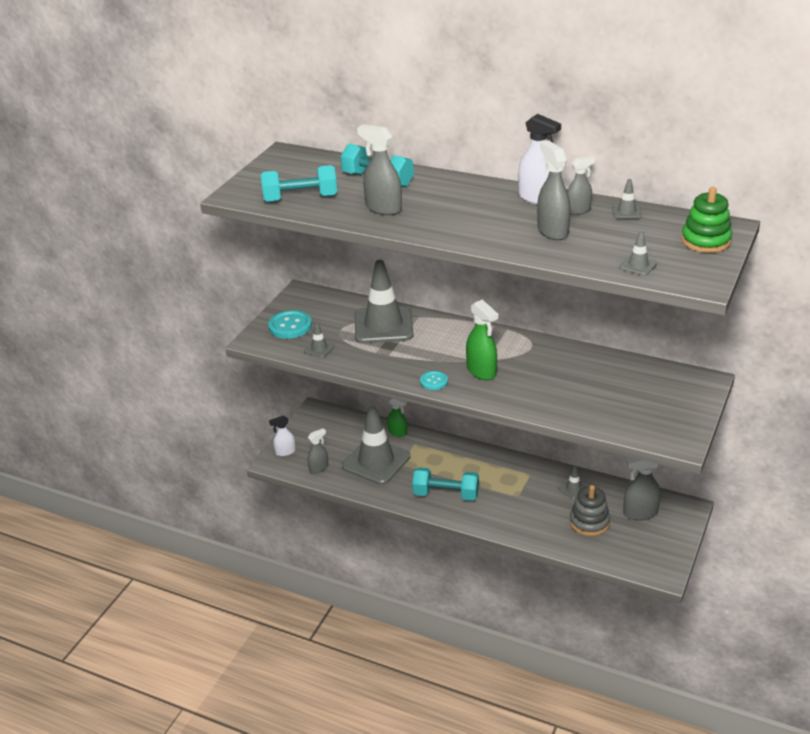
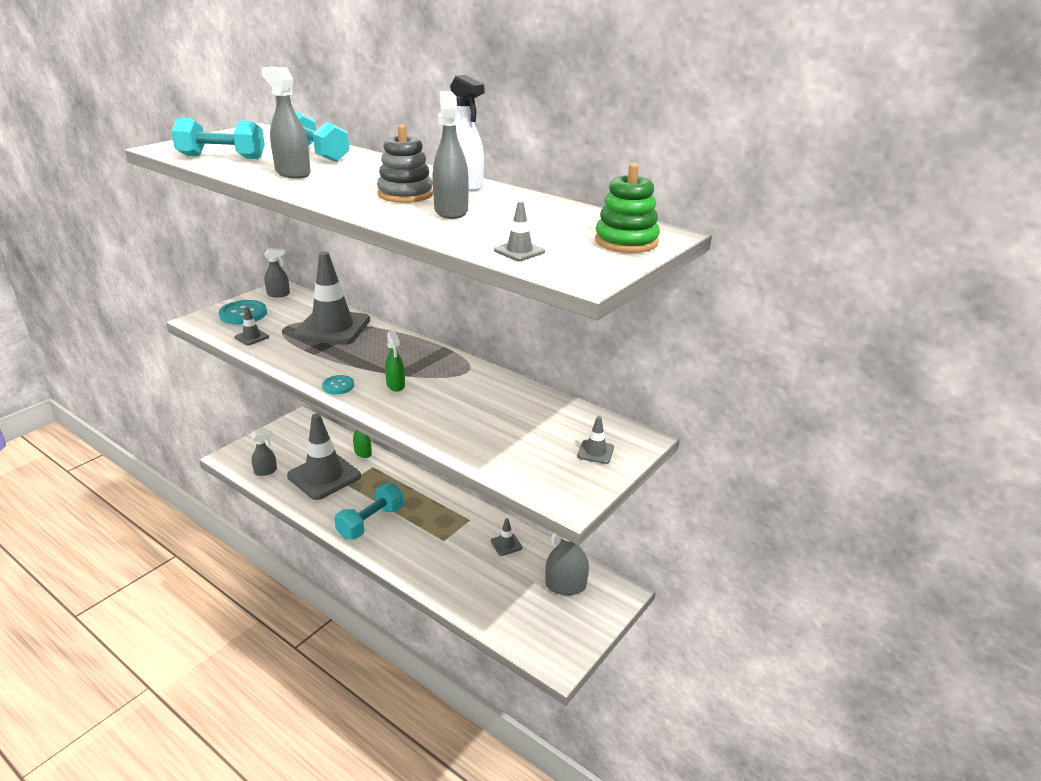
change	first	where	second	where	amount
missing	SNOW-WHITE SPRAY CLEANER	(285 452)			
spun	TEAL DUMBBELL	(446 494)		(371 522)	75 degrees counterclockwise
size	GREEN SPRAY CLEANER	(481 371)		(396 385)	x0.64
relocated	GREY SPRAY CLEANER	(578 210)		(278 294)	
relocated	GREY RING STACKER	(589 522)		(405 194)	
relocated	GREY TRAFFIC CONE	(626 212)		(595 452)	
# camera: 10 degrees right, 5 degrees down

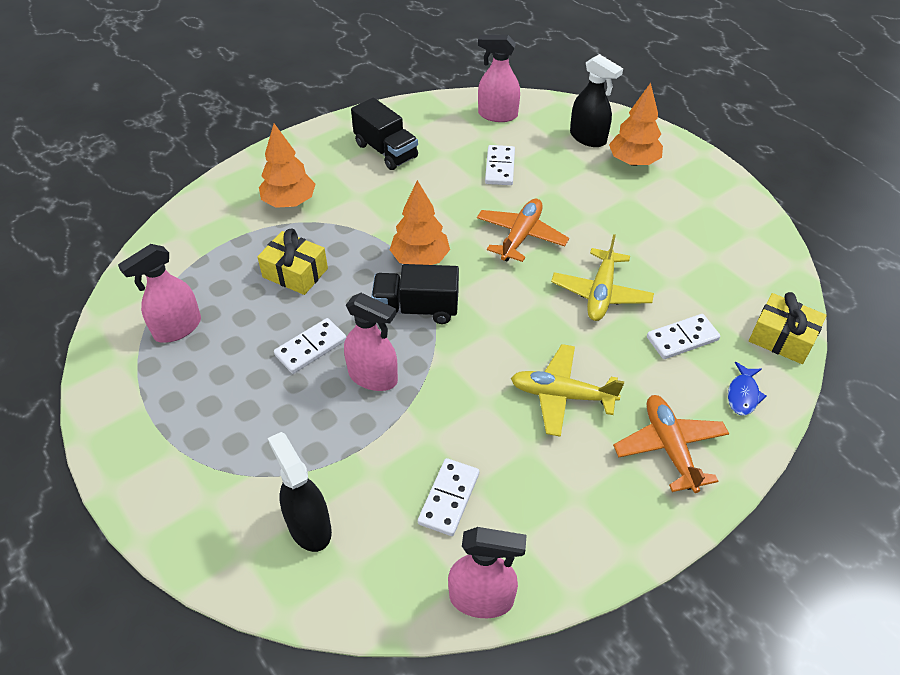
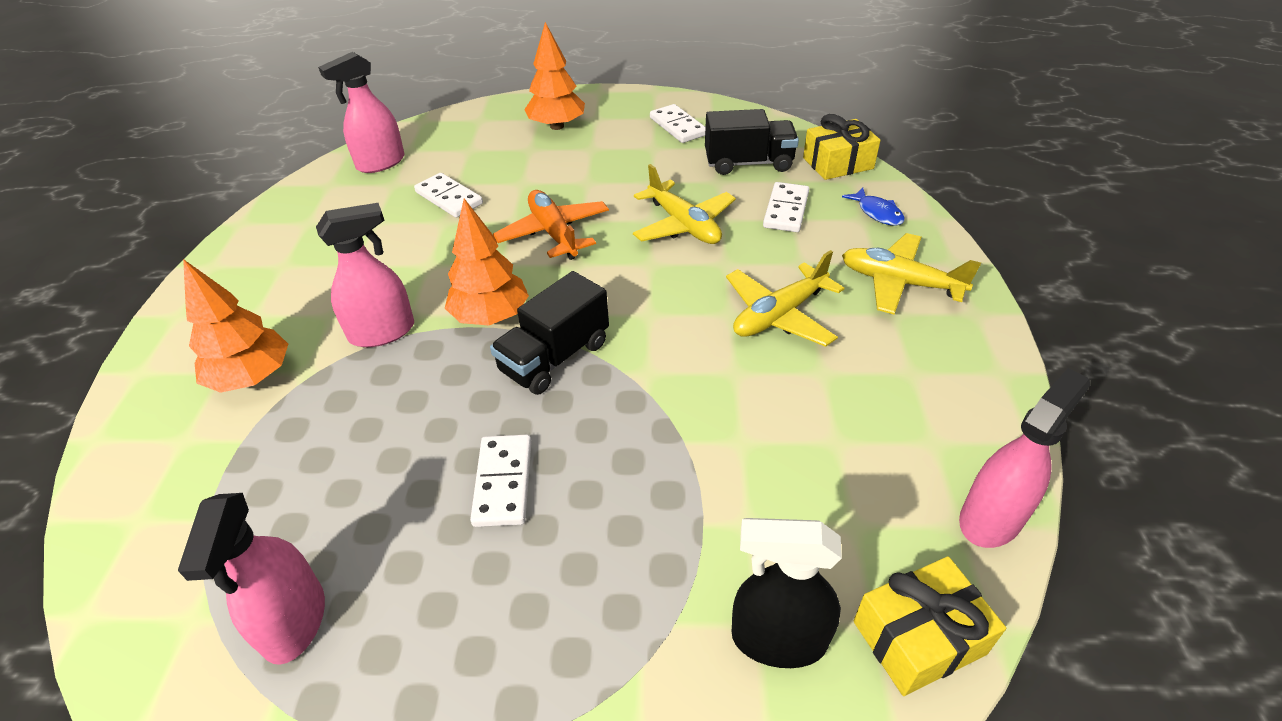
change	first	where	second	where	amount
relocated	YELLOW WRAPPED GIFT	(295 273)		(919 637)	
relocated	ROSY SPRAY CLEANER	(373 377)		(382 332)	
relocated	BLACK TRUCK	(386 151)		(748 163)	
relocated	SNOW-WHITE DOMINO TILE	(449 498)		(678 126)	
missing	BLACK SPRAY CLEANER	(588 138)			
colour	ORANGE-COLOURED AEROPLANE	(669 448)	YELLOW AEROPLANE	(900 283)	
# camera: 50 degrees left, 5 degrees down

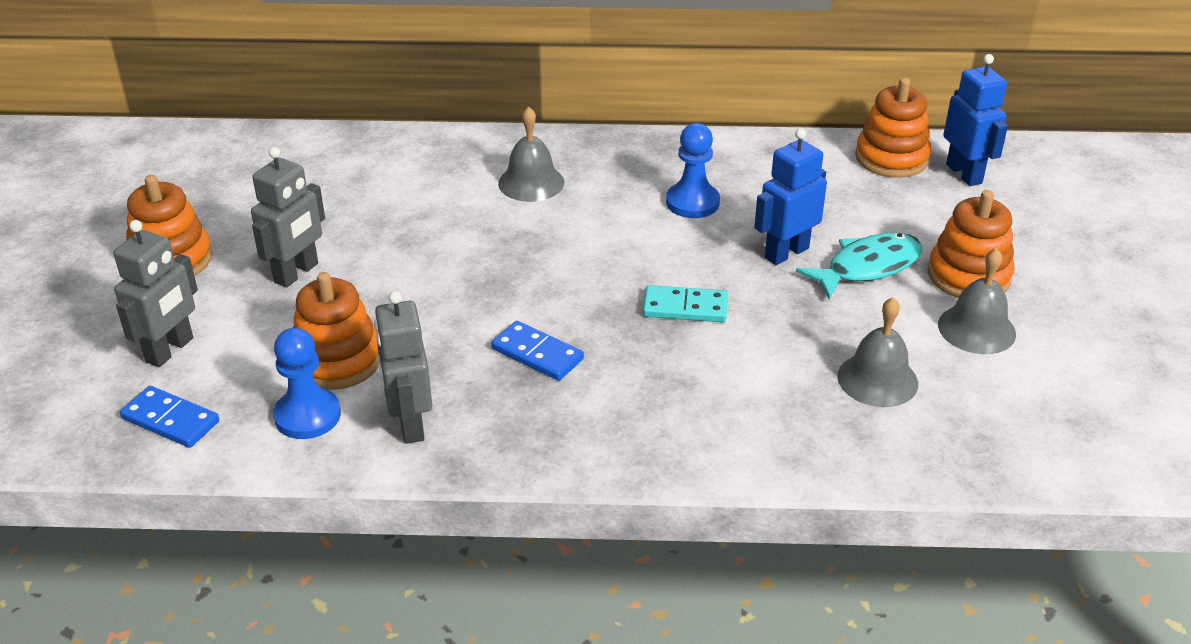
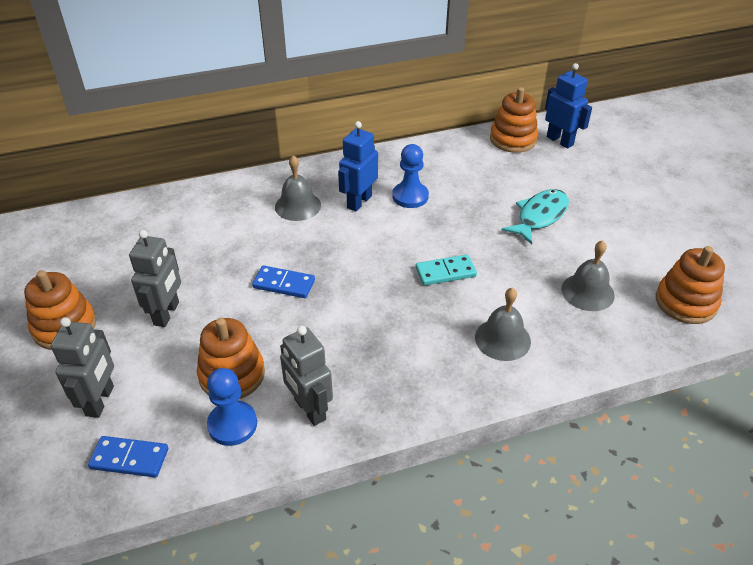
change	first	where	second	where	amount
relocated	BLUE DOMINO TILE	(537 354)		(284 284)	
relocated	BLUE ROBOT FIGURE	(786 253)		(359 202)	
relocated	ORANGE-COLOURED RING STACKER	(968 276)		(685 302)	
relocated	GREY SCHOOL BELL	(976 329)		(502 339)	
# camera: 20 degrees left, 5 degrees up

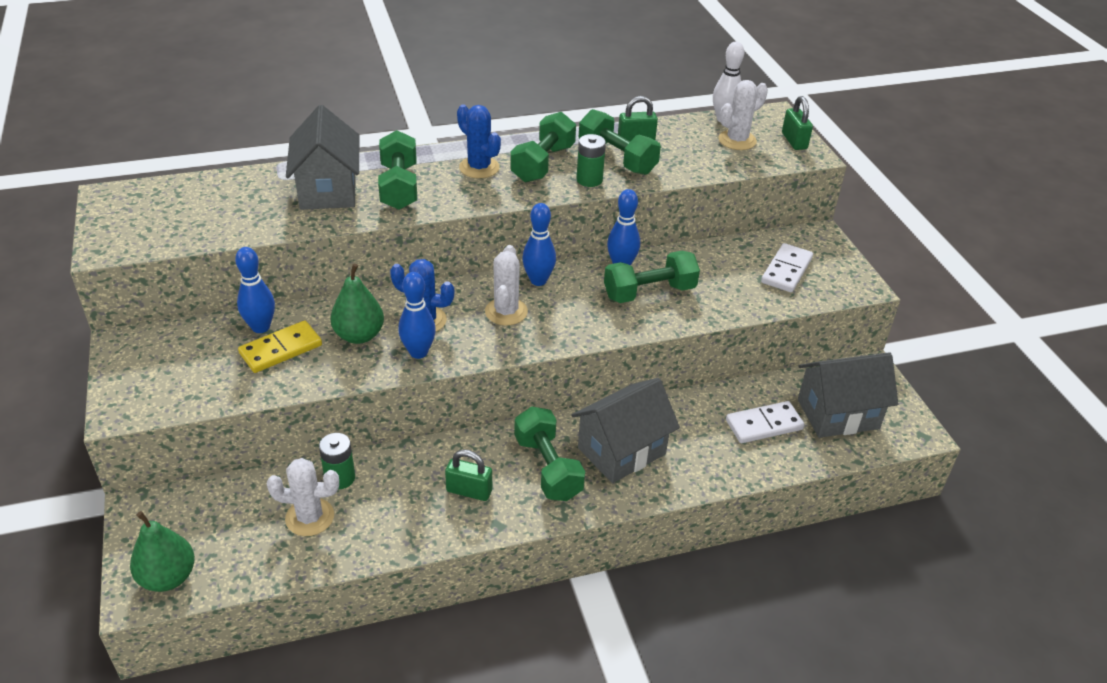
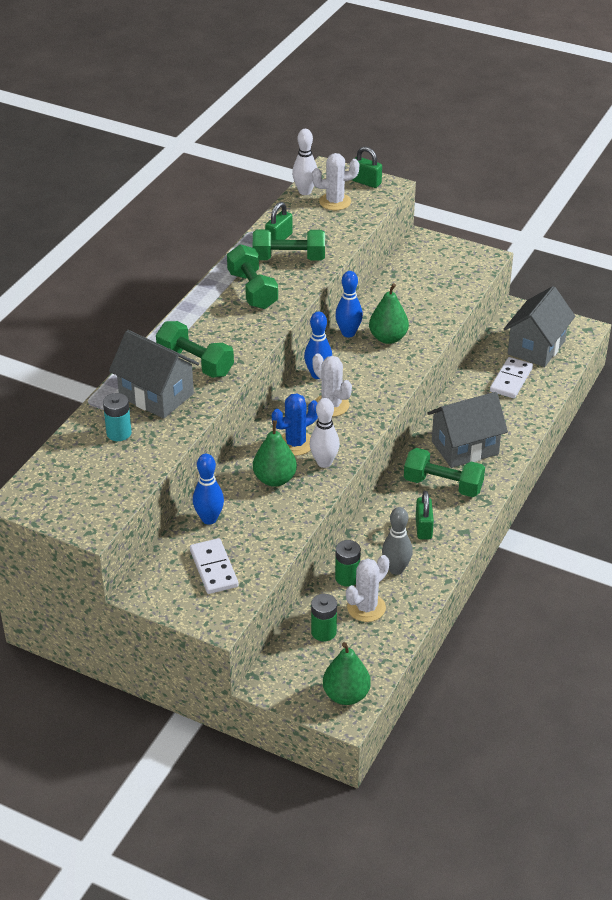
change	first	where	second	where	amount
missing	YELLOW DOMINO TILE	(281 349)			
colour	BLUE TENPIN	(418 352)	SNOW-WHITE TENPIN	(324 462)	
spun	GREEN PADLOCK	(469 491)		(423 528)	60 degrees counterclockwise
missing	BLUE CACTUS	(479 168)			
spun	GREY TOY HOUSE	(621 451)		(465 447)	60 degrees clockwise
relocated	GREEN BATTERY	(589 180)		(323 632)	
exchanged	GREEN DUMBBELL	(649 292)	GREEN TOY PEAR	(388 338)	
spun	SNOW-WHITE CACTUS	(737 140)		(335 202)	75 degrees clockwise
relocated	SNOW-WHITE DOMINO TILE	(786 270)		(213 568)	
appeared			TEAL BATTERY	(119 433)	
appeared			GREY TENPIN	(396 569)	
# camera: 45 degrees left, 0 degrees up

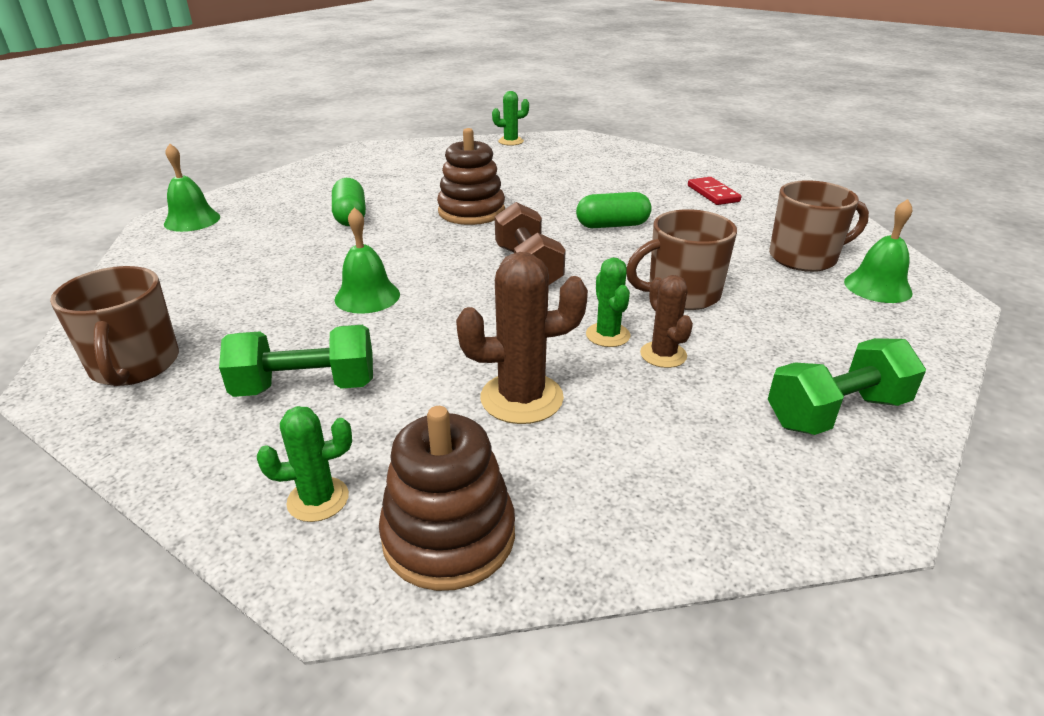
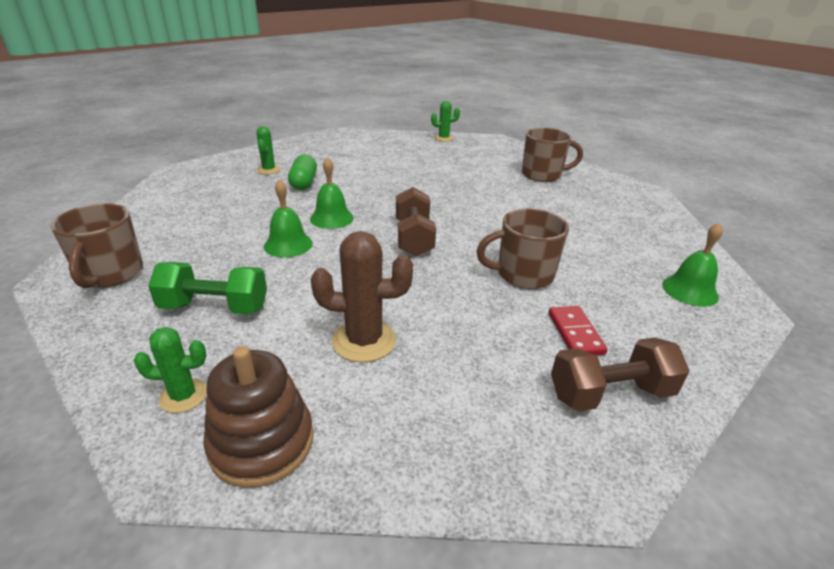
change	first	where	second	where	amount
relocated	GREEN SCHOOL BELL	(192 220)		(331 218)	
missing	RUSSET RING STACKER	(471 211)			
missing	GREEN PILL	(612 225)			
relocated	GREEN CACTUS	(608 335)		(269 170)	
missing	RUSSET CACTUS	(663 355)			
relocated	SCARLET DOMINO TILE	(713 194)		(575 333)	
colour	GREEN DUMBBELL	(836 412)	RUSSET DUMBBELL	(610 393)	
relocated	RUSSET MUG	(804 258)		(542 175)	
# camera: 10 degrees right, 0 degrees up

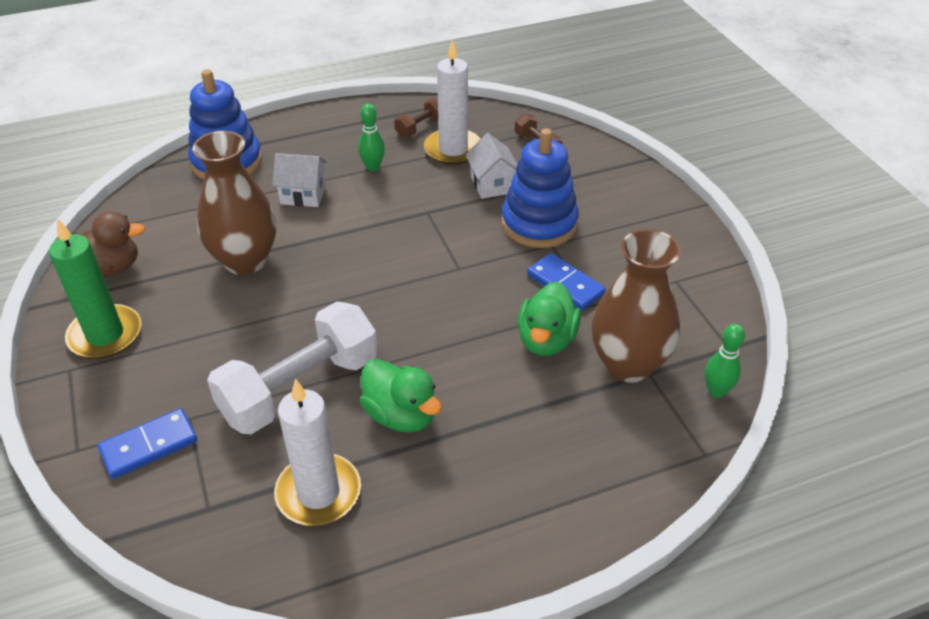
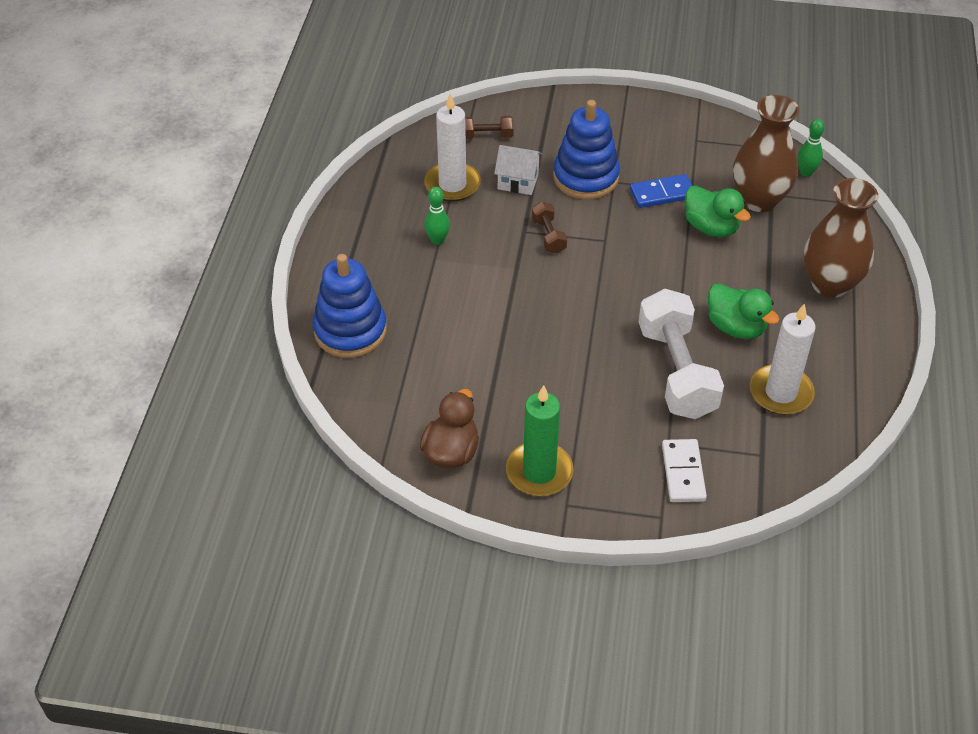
change	first	where	second	where	amount
colour	BLUE DOMINO TILE	(149 446)	SNOW-WHITE DOMINO TILE	(683 473)	
relocated	RUSSET TALL VASE	(245 260)		(830 284)	
missing	SNOW-WHITE TOY HOUSE	(303 195)			
spun	GREEN RUBBER DUCK	(401 415)		(736 327)	60 degrees clockwise
relocated	RUSSET DUMBBELL	(420 127)		(548 236)	
# camera: 60 degrees left, 5 degrees up

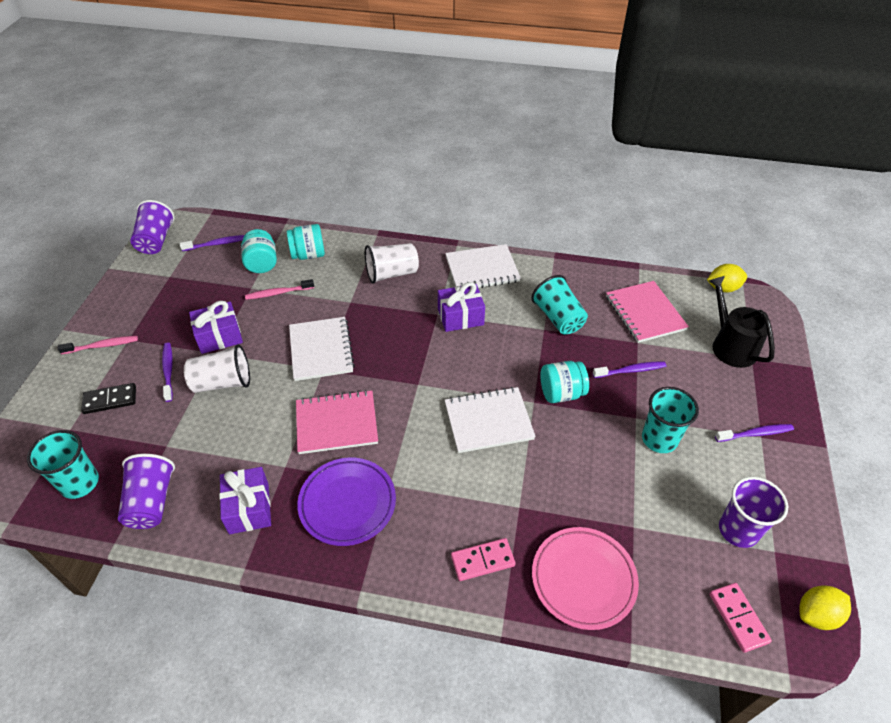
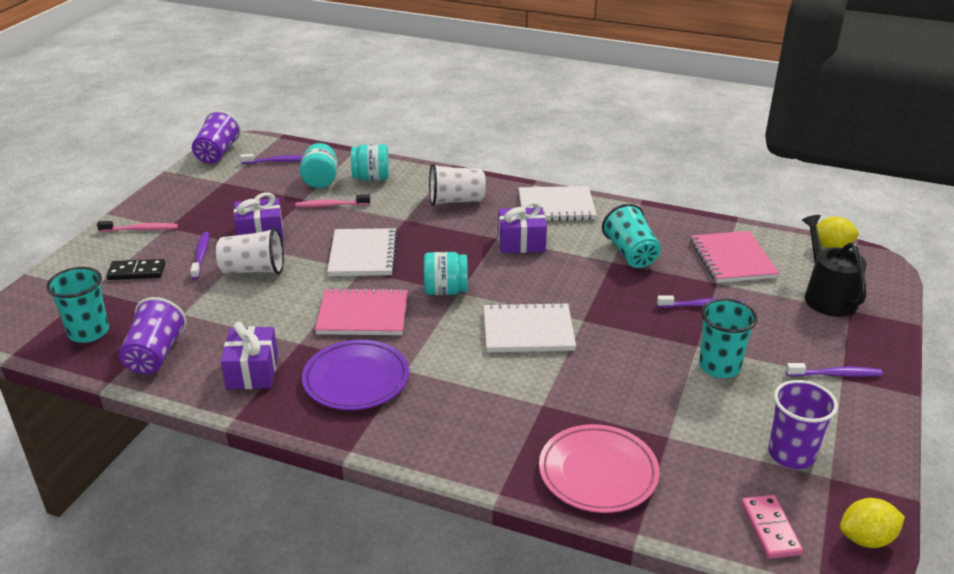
change	first	where	second	where	amount
missing	ROSY DOMINO TILE	(482 561)			
relocated	TEAL JAM JAR	(561 393)		(445 291)	
# camera: 10 degrees right, 15 degrees down

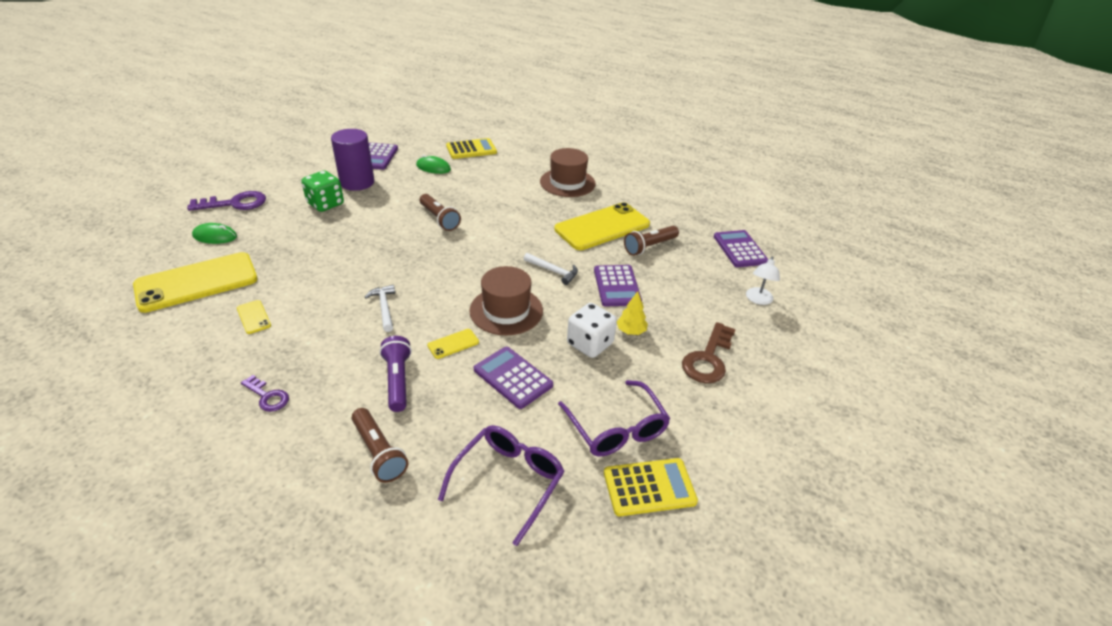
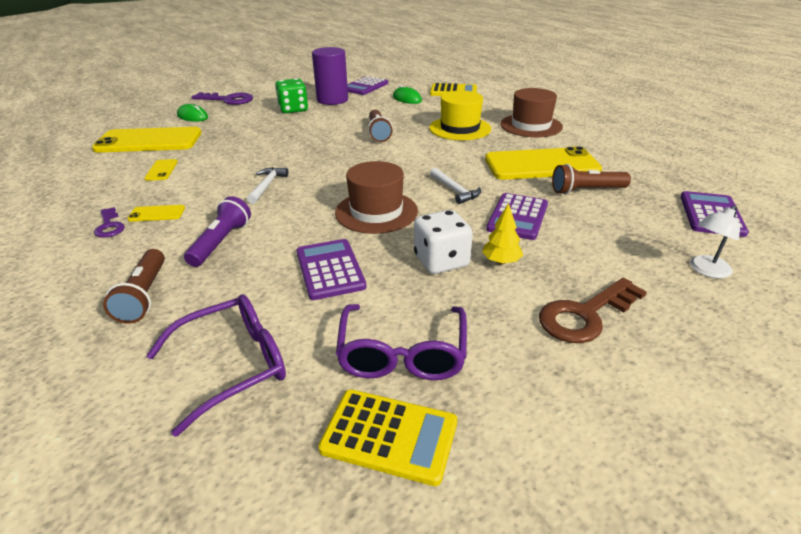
change	first	where	second	where	amount
relocated	YELLOW MOBILE PHONE	(453 344)		(157 213)	
appeared			YELLOW TALL HAT	(460 128)	
# camera: 30 degrees right, 5 degrees down

